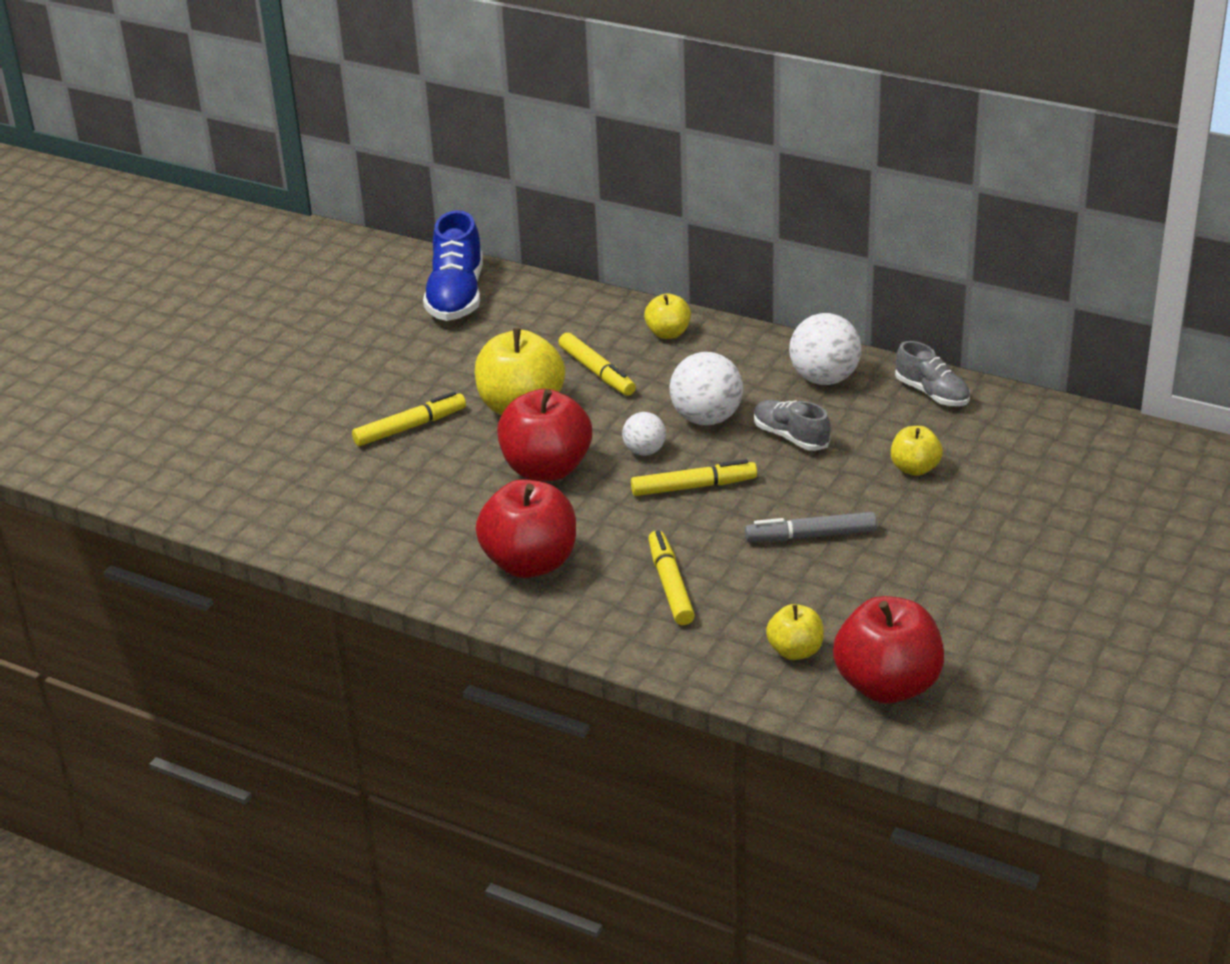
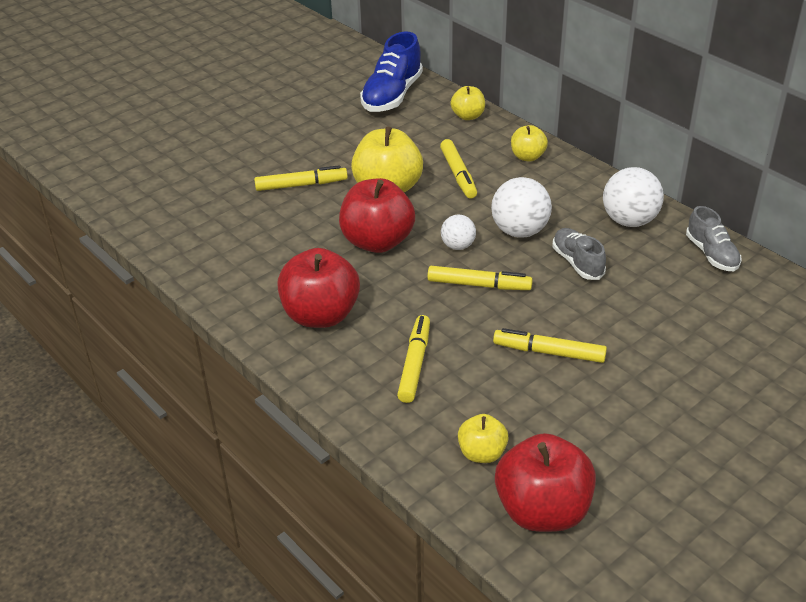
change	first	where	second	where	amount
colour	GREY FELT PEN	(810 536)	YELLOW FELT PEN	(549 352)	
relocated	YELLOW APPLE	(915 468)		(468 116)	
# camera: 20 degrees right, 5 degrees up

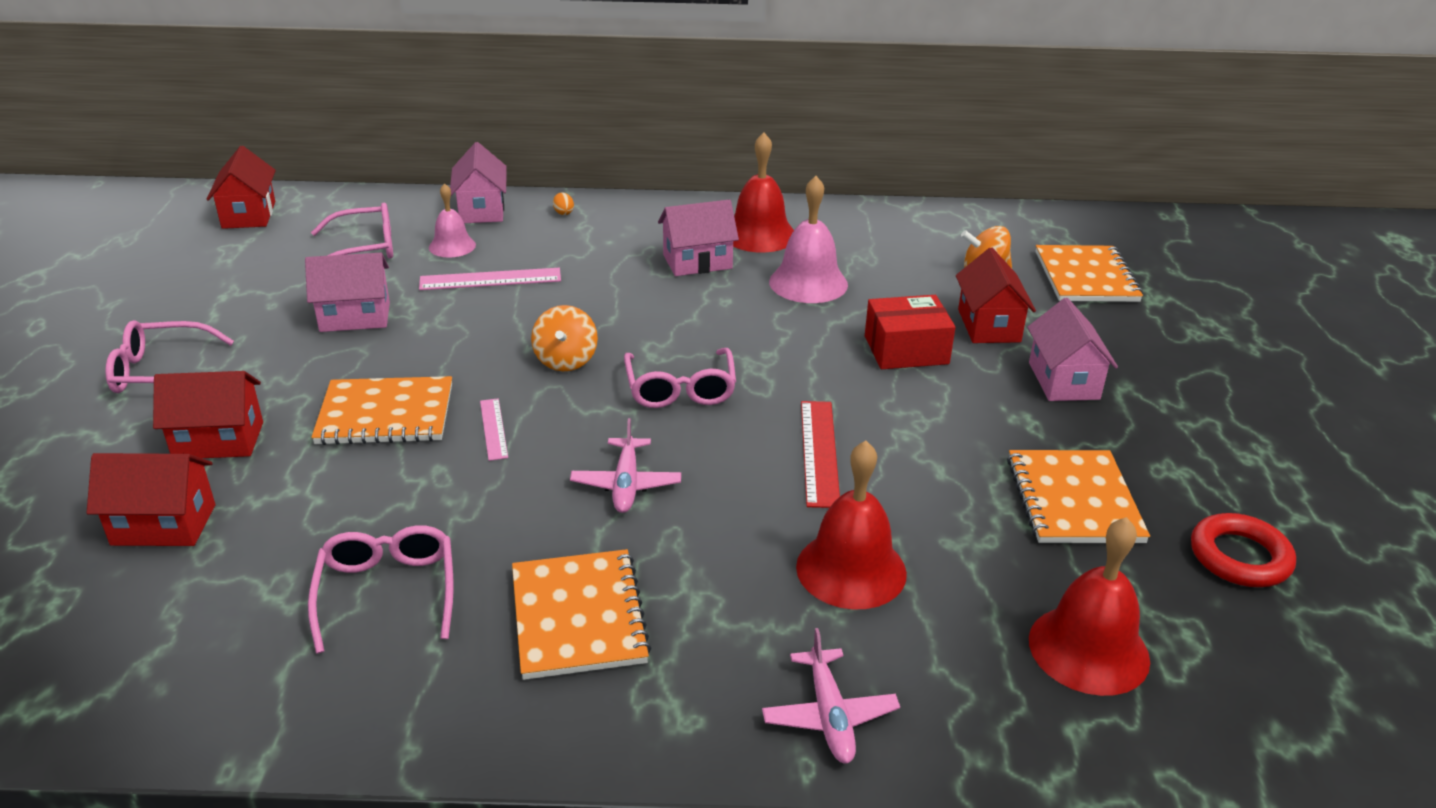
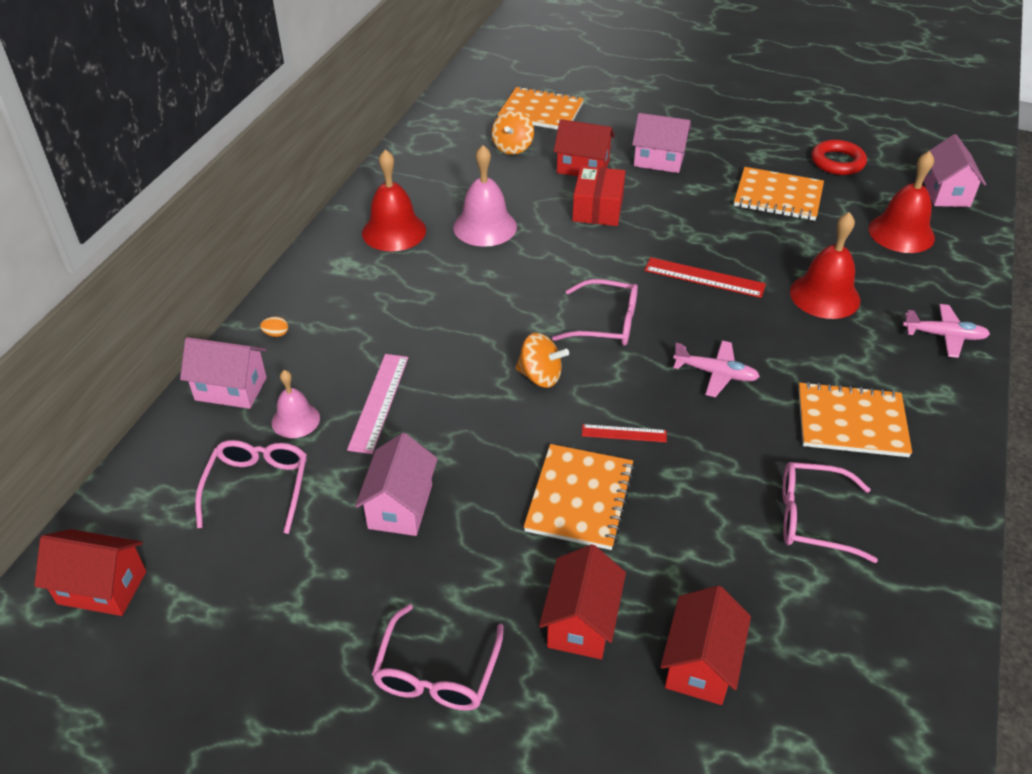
change	first	where	second	where	amount
colour	ROSY MEASURING STICK	(493 429)	SCARLET MEASURING STICK	(624 433)	
relocated	ROSY TOY HOUSE	(697 262)		(945 193)	
# camera: 70 degrees left, 10 degrees up

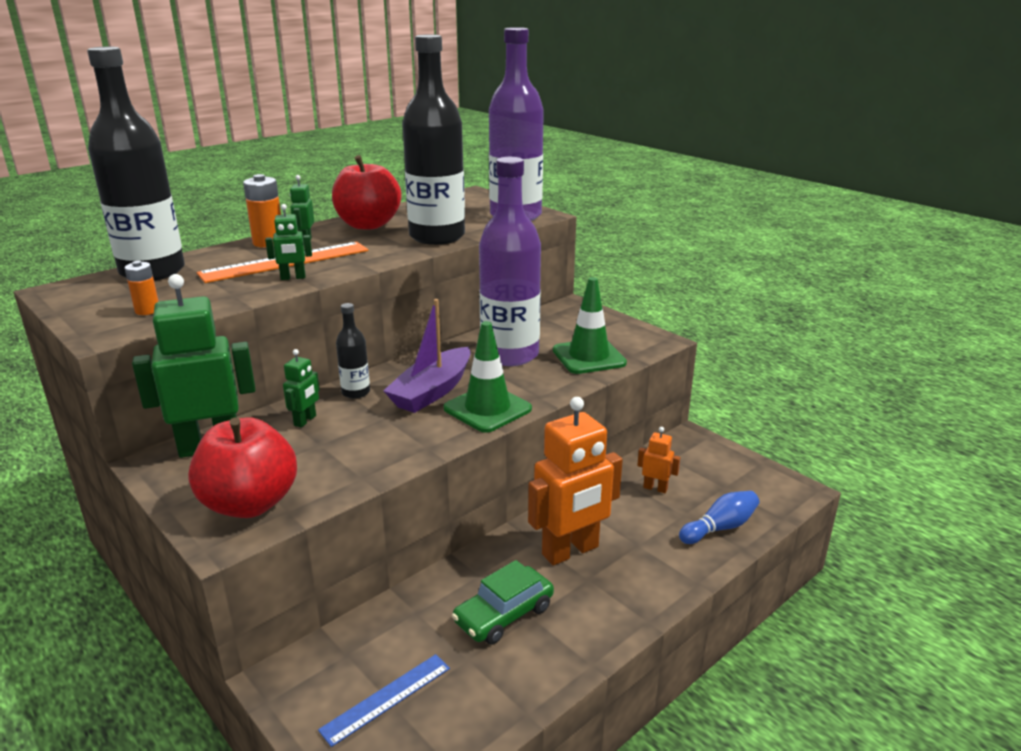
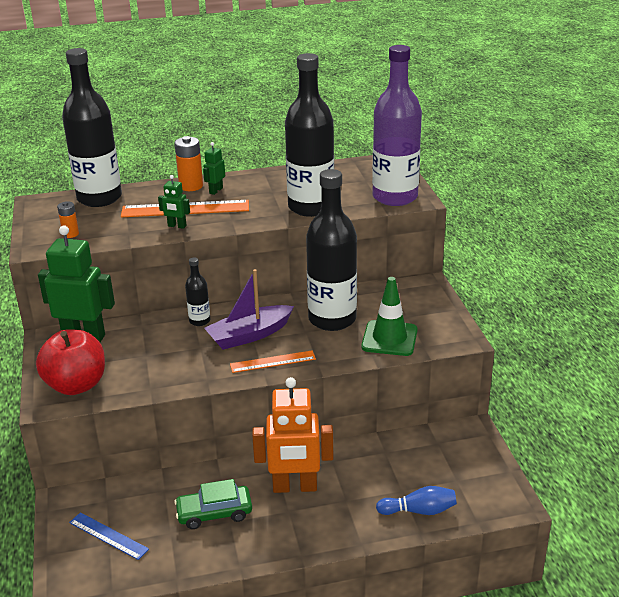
change	first	where	second	where	amount
missing	GREEN ROBOT FIGURE	(305 421)			
spun	BLUE MEASURING STICK	(386 698)		(108 536)	45 degrees clockwise
missing	SCARLET APPLE	(368 225)			
exchanged	GREEN TRAFFIC CONE	(487 409)	ORANGE-COLOURED MEASURING STICK	(273 362)	
colour	ROYAL PURPLE DRINK BOTTLE	(510 355)	BLACK DRINK BOTTLE	(332 319)	
missing	ORANGE-COLOURED ROBOT FIGURE	(655 488)			
# camera: 30 degrees right, 5 degrees up

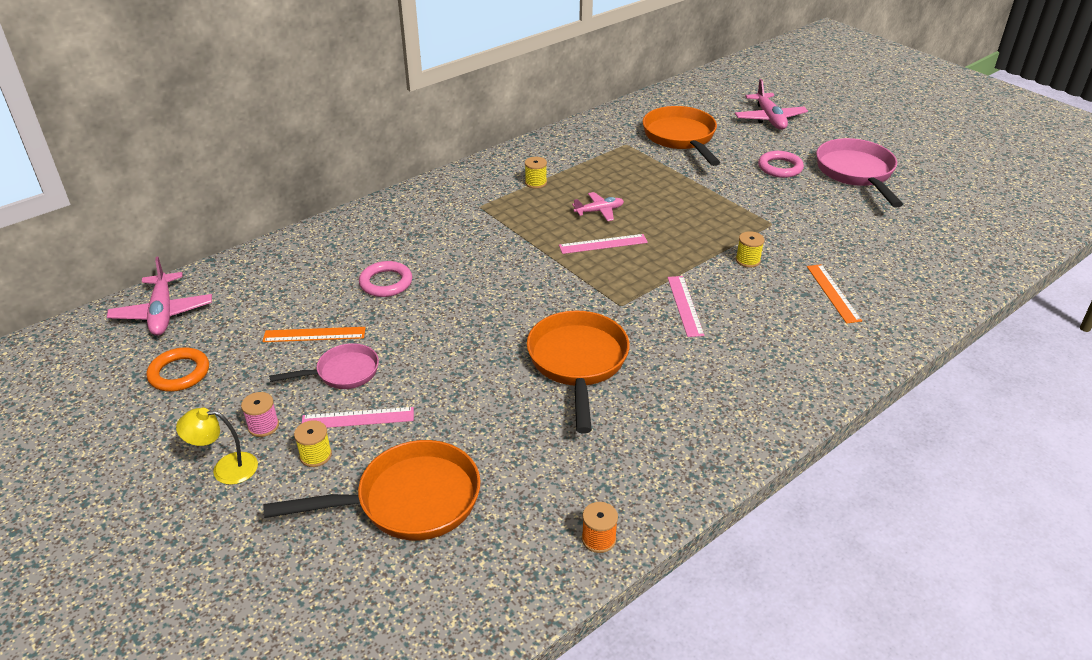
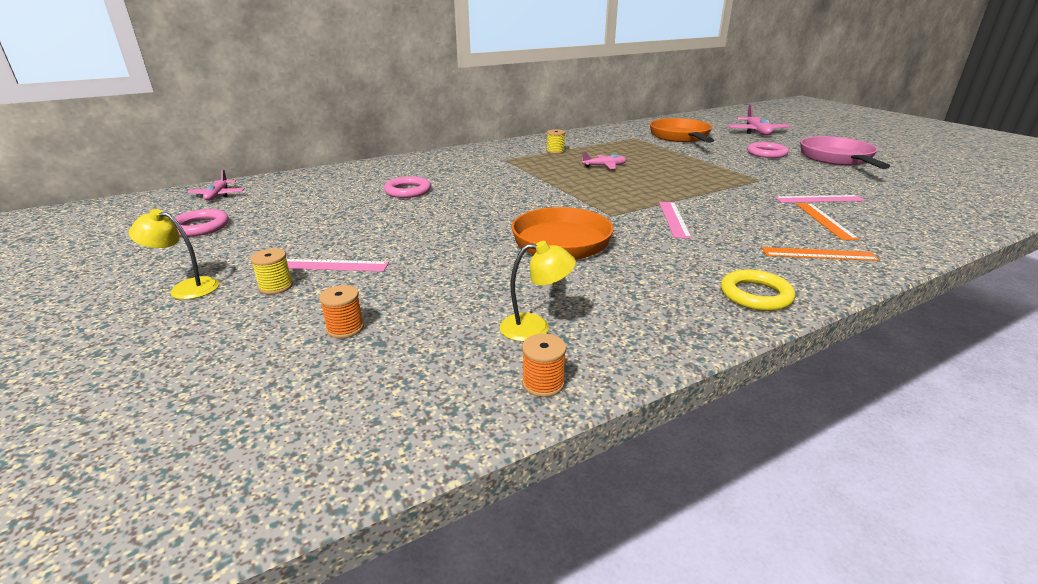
change	first	where	second	where	amount
size	ROSY AEROPLANE	(163 313)		(218 195)	x0.63
colour	ORANGE-COLOURED TORUS	(179 373)	ROSY TORUS	(200 227)	
missing	ROSY REEL OF THREAD	(263 426)			
relocated	ORANGE-COLOURED MEASURING STICK	(314 335)		(819 254)	
exchanged	ORANGE-COLOURED FRYING PAN	(409 500)	ORANGE-COLOURED REEL OF THREAD	(345 328)	
missing	ROSY FRYING PAN	(343 372)			
relocated	ROSY MEASURING STICK	(603 244)		(819 199)	
missing	YELLOW REEL OF THREAD	(748 260)			
appeared			YELLOW READING LAMP	(535 327)	
appeared			YELLOW TORUS	(755 295)	
# camera: 10 degrees right, 10 degrees down

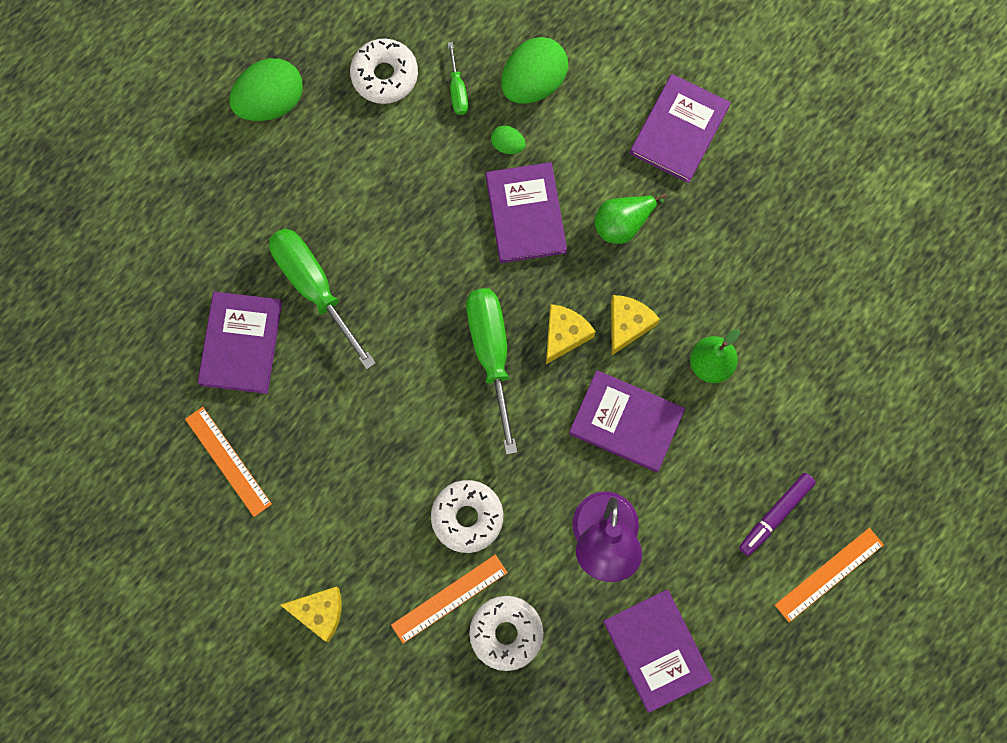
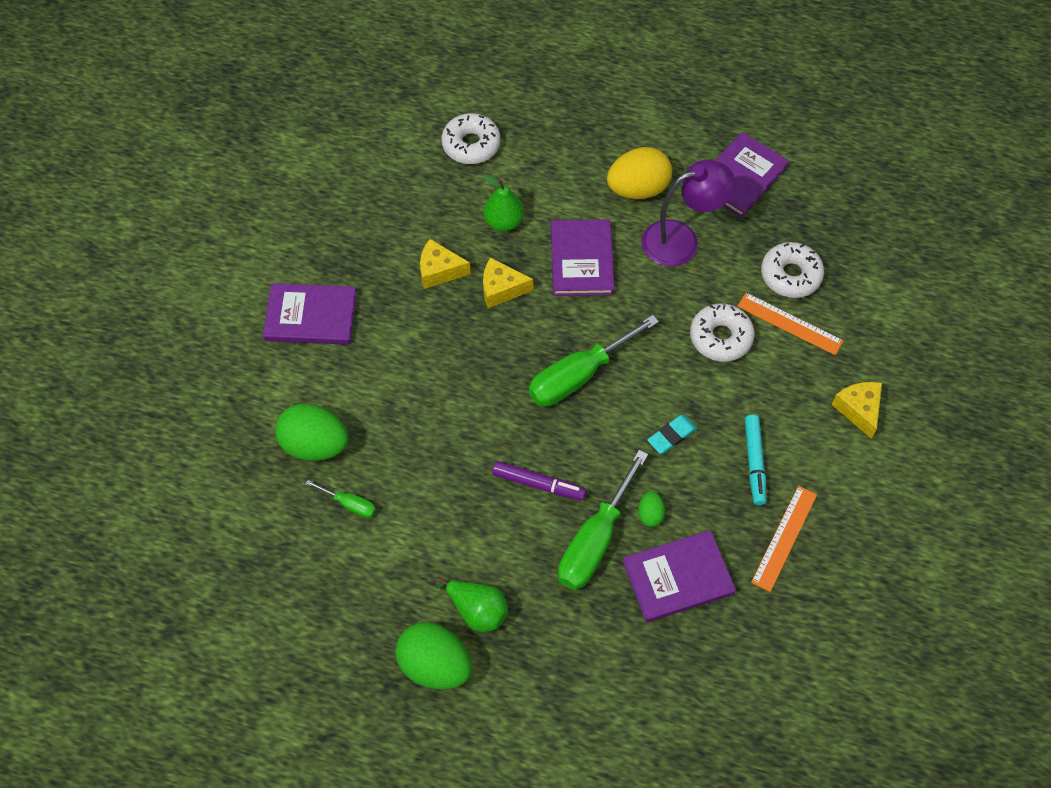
change	first	where	second	where	amount
relocated	SNOW-WHITE DONUT	(384 75)		(471 145)	
spun	GREEN SCREWDRIVER	(457 90)		(350 504)	60 degrees clockwise
missing	ROYAL PURPLE HARDCOVER	(526 214)			
relocated	GREEN TOY EGG	(508 145)		(650 514)	
relocated	YELLOW CHEESE WEDGE	(564 335)		(439 270)	
relocated	GREEN TOY PEAR	(623 223)		(477 611)	
relocated	ROYAL PURPLE FELT PEN	(775 515)		(538 484)	
missing	ORANGE-COLOURED MEASURING STICK	(829 574)			
appeared			YELLOW TOY EGG	(638 189)	
appeared			TEAL PENCIL ERASER	(671 436)	
appeared			TEAL FELT PEN	(754 462)	
# camera: 115 degrees left, 15 degrees down

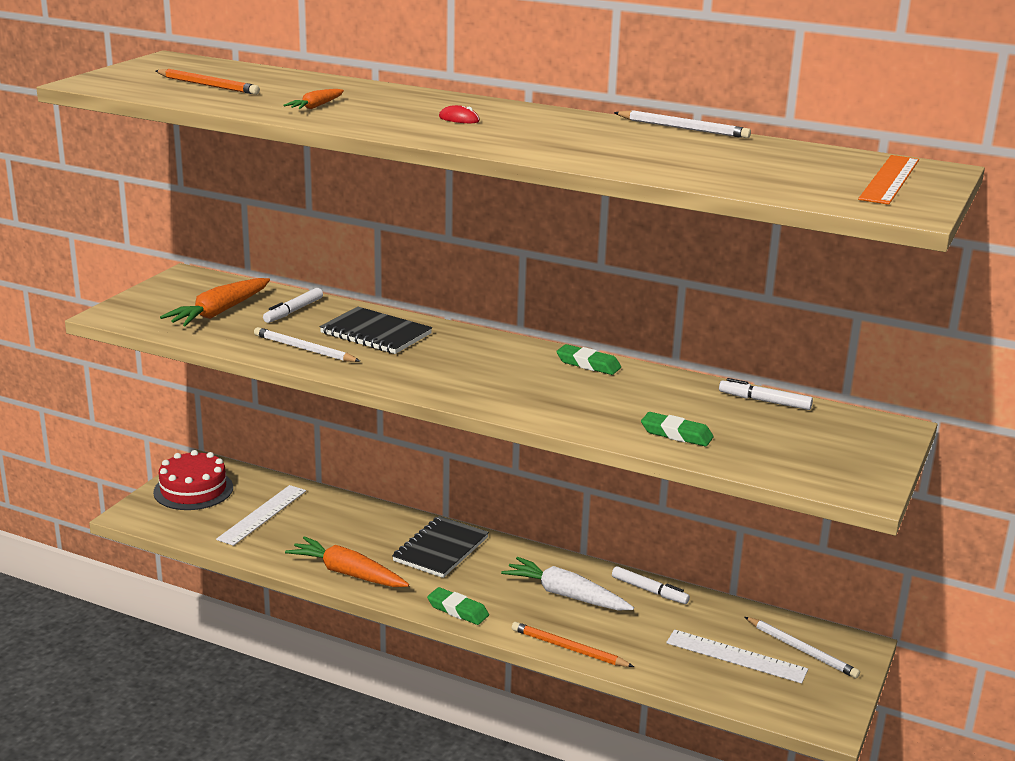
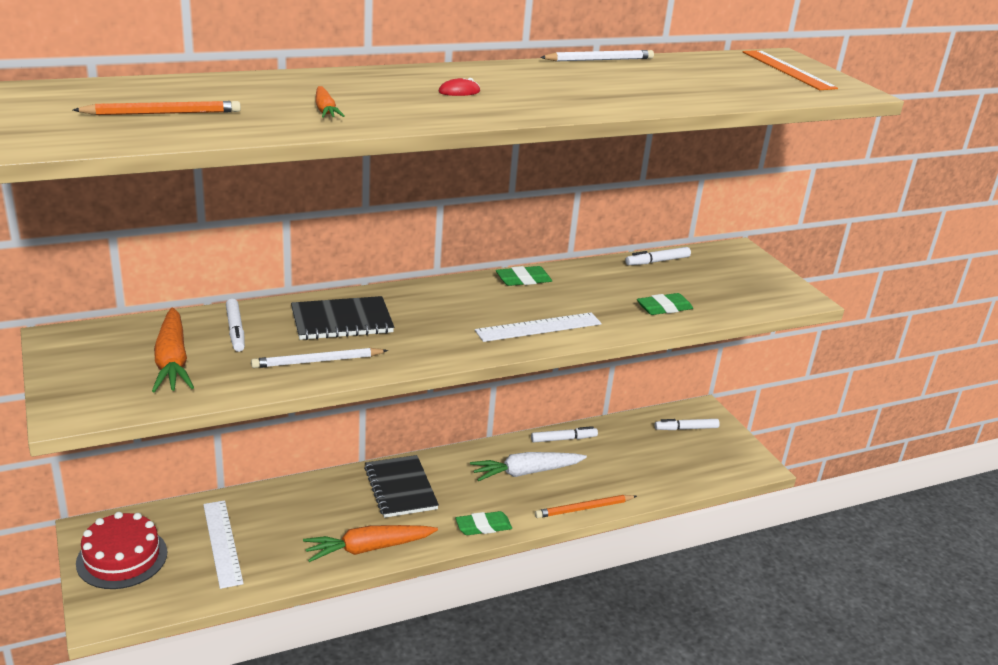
change	first	where	second	where	amount
relocated	SNOW-WHITE MEASURING STICK	(736 656)		(538 327)	
exchanged	SNOW-WHITE WOODEN PENCIL	(802 650)	SNOW-WHITE FELT PEN	(686 428)	
# camera: 50 degrees left, 5 degrees up

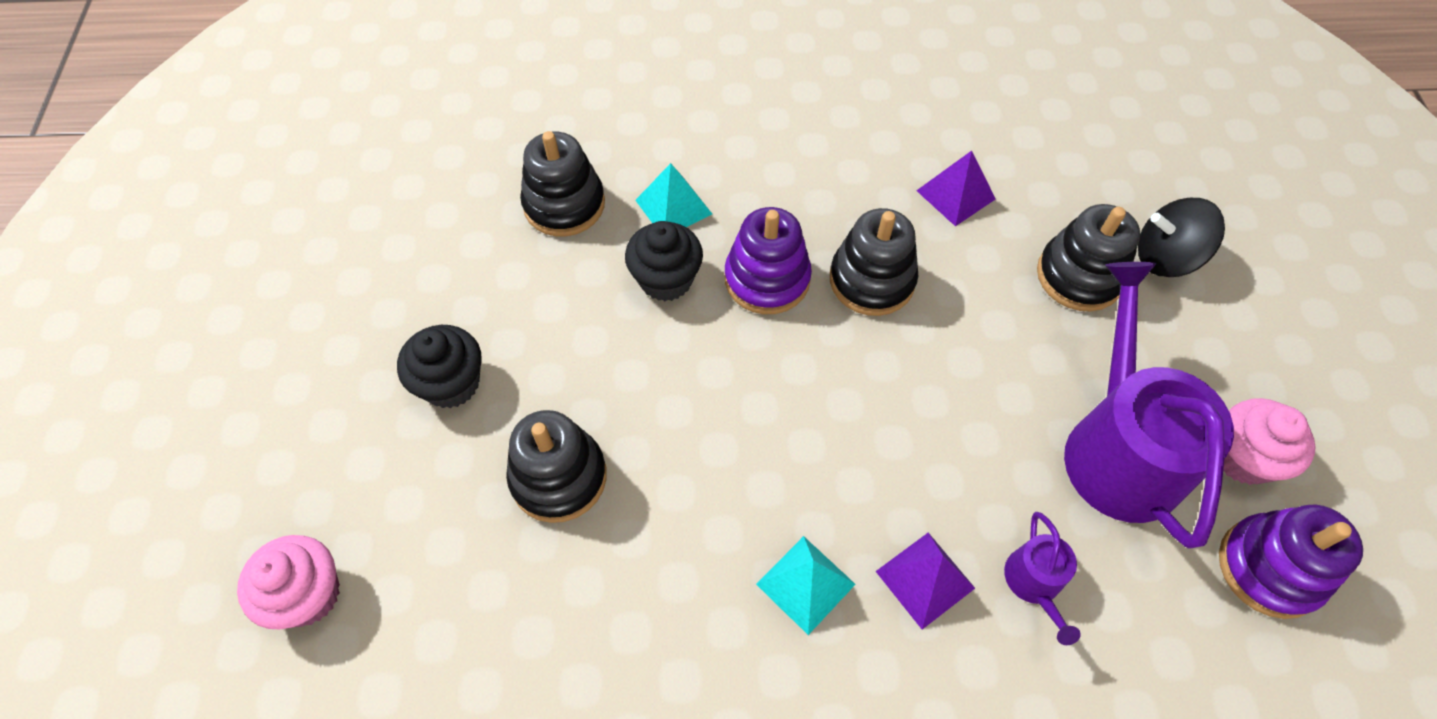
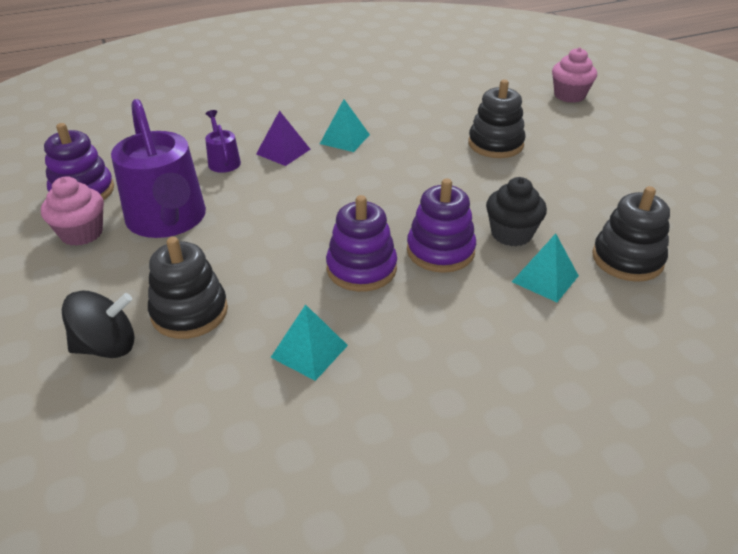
change	first	where	second	where	amount
missing	BLACK FAIRY CAKE	(451 383)			
colour	BLACK RING STACKER	(872 280)	ROYAL PURPLE RING STACKER	(361 269)	
colour	ROYAL PURPLE SOLID PYRAMID	(955 195)	TEAL SOLID PYRAMID	(309 351)	
# camera: 160 degrees right, 20 degrees down

